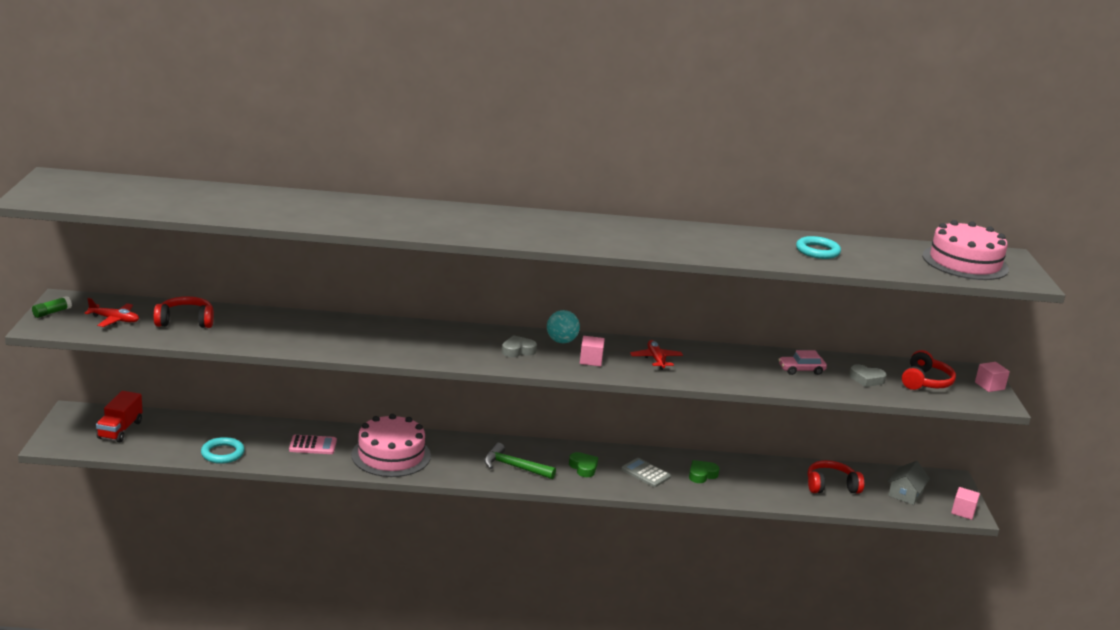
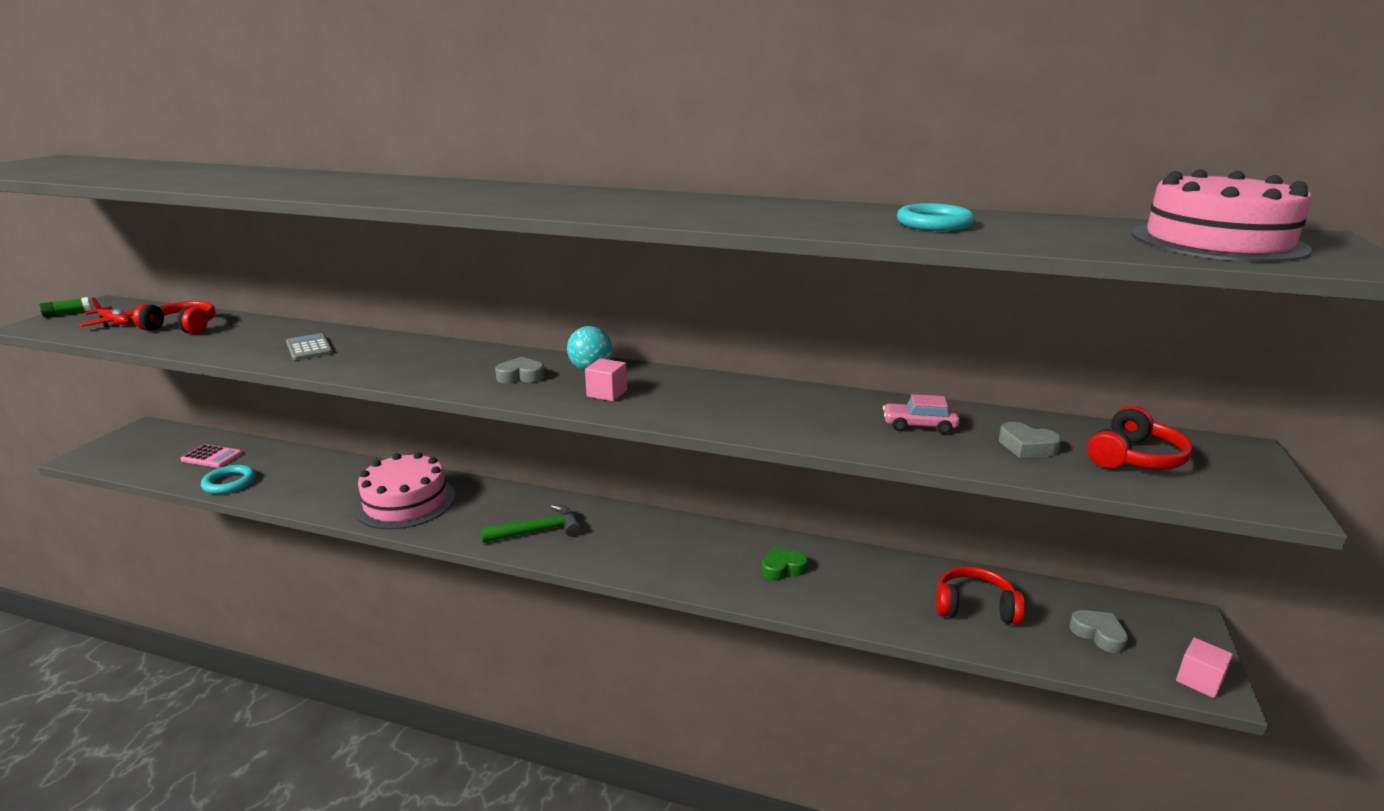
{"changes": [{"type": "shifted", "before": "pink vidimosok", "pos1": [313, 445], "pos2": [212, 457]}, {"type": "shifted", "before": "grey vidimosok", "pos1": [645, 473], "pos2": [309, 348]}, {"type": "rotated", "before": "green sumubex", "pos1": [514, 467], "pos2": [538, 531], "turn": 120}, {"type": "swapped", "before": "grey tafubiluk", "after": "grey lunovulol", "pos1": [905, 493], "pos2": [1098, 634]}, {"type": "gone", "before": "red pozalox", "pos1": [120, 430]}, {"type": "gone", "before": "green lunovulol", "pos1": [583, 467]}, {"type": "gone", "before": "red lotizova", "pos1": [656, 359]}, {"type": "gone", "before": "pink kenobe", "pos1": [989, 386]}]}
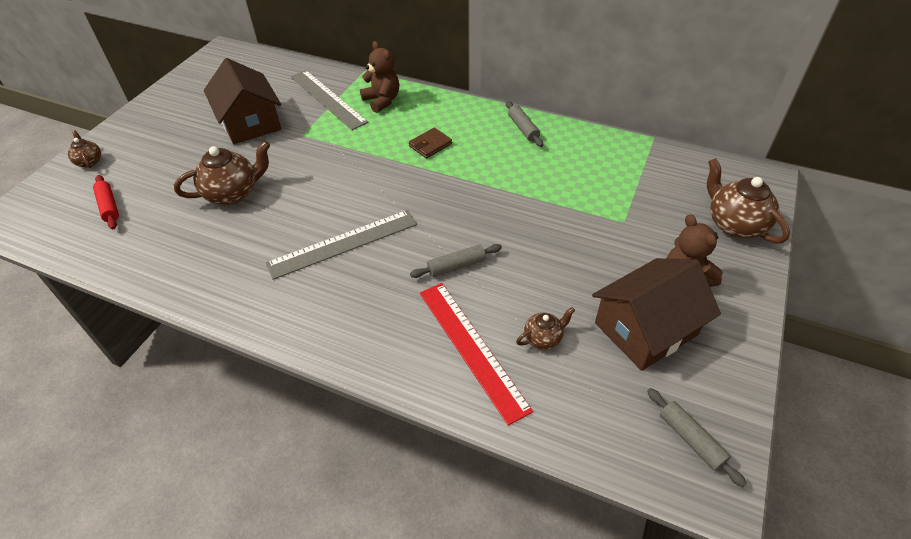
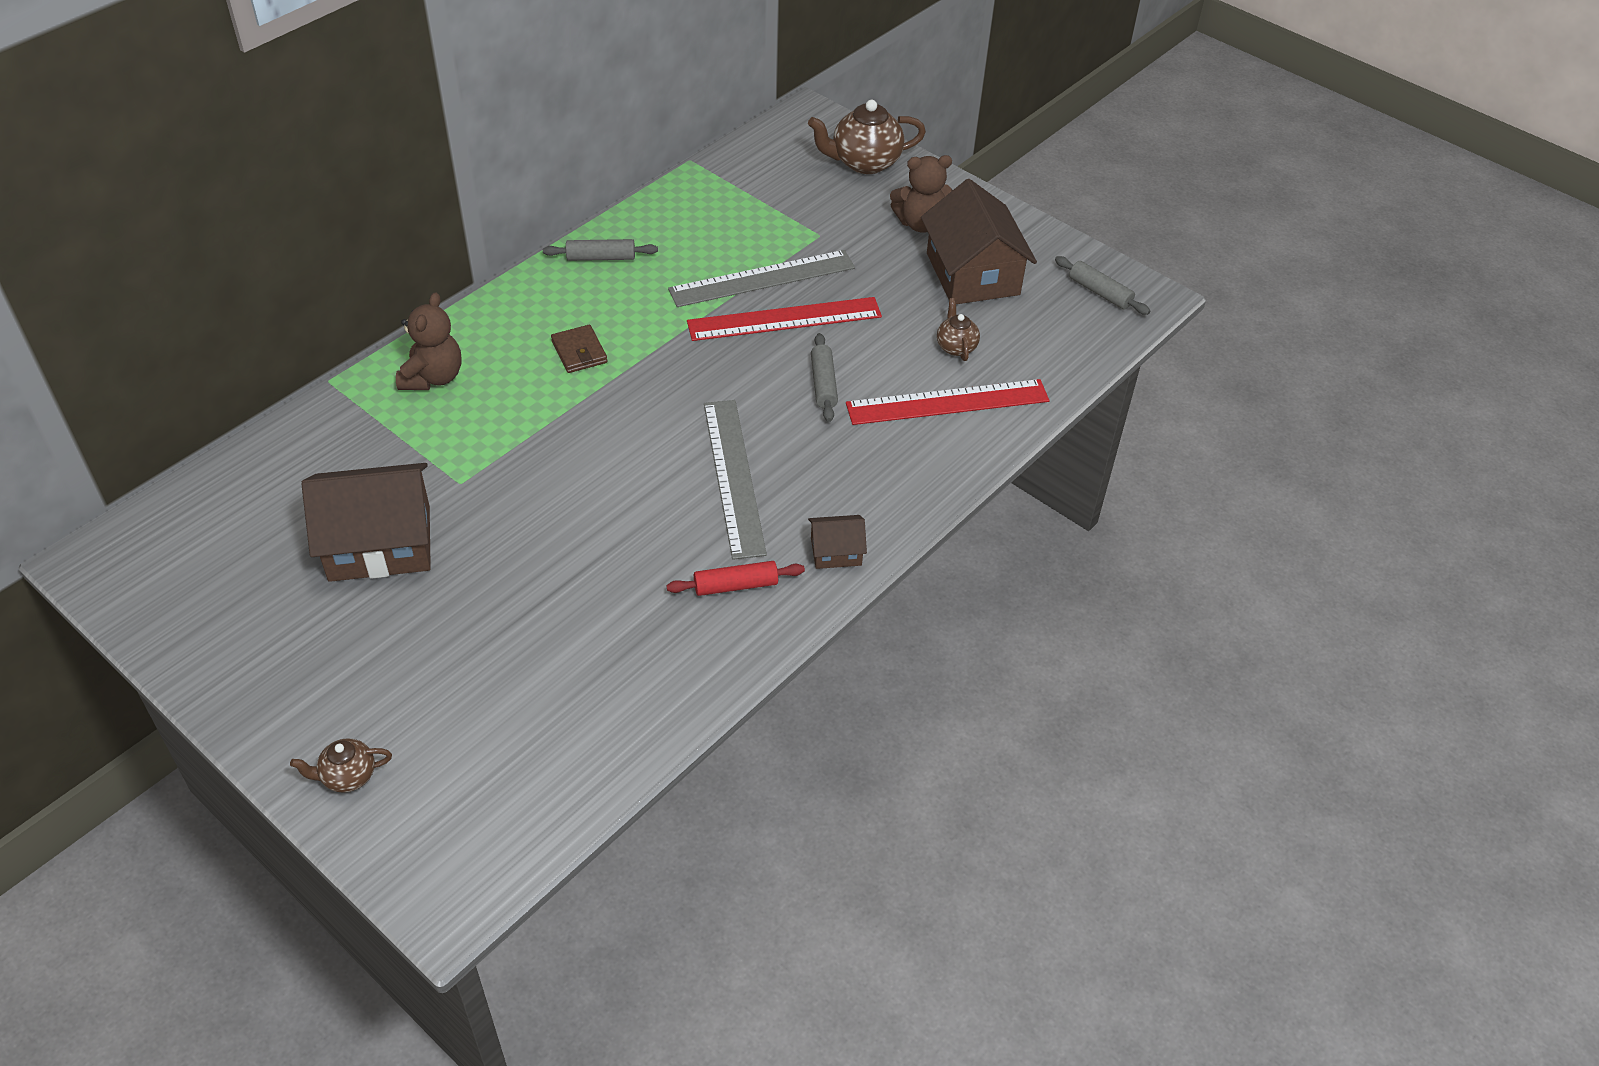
{"changes": [{"type": "rotated", "before": "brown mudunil", "pos1": [382, 101], "pos2": [433, 377], "turn": 120}, {"type": "shifted", "before": "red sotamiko", "pos1": [109, 206], "pos2": [736, 585]}, {"type": "shifted", "before": "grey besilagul", "pos1": [327, 99], "pos2": [762, 278]}, {"type": "new", "after": "red besilagul", "pos2": [784, 319]}, {"type": "new", "after": "brown tafubiluk", "pos2": [836, 551]}, {"type": "rotated", "before": "grey sotamiko", "pos1": [691, 439], "pos2": [1100, 292], "turn": 60}, {"type": "gone", "before": "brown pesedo", "pos1": [233, 193]}]}
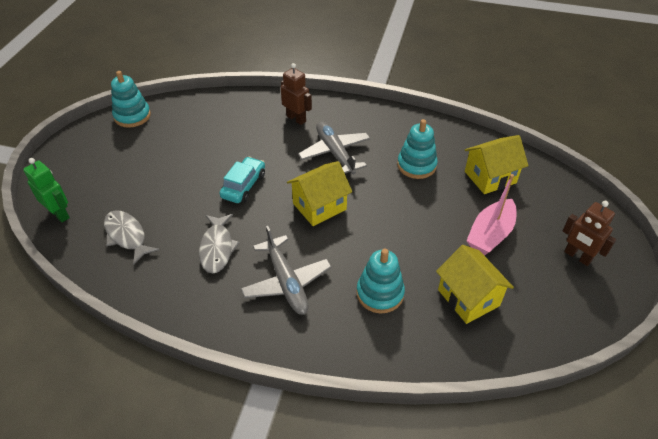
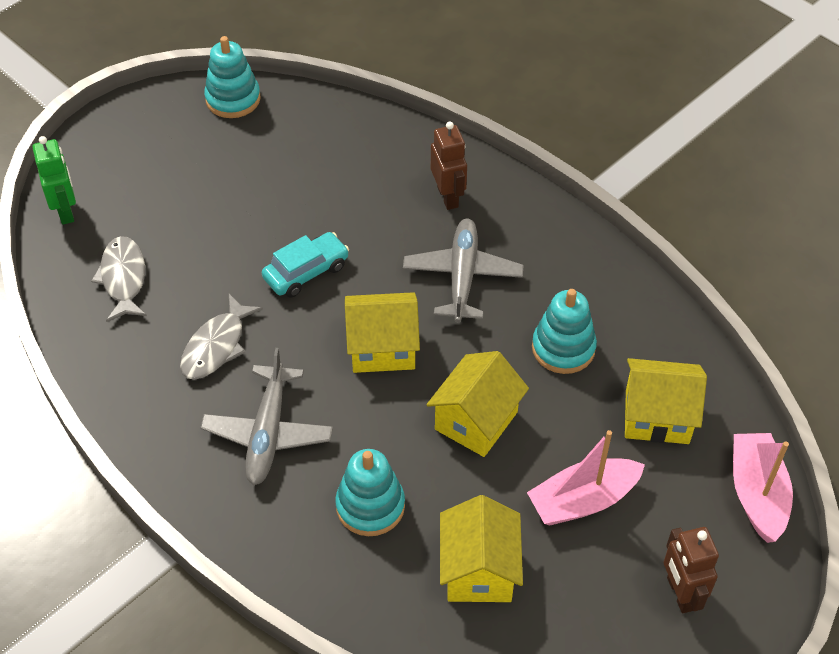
{"changes": [{"type": "new", "after": "yellow tafubiluk", "pos2": [476, 421]}, {"type": "new", "after": "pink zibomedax", "pos2": [757, 493]}]}
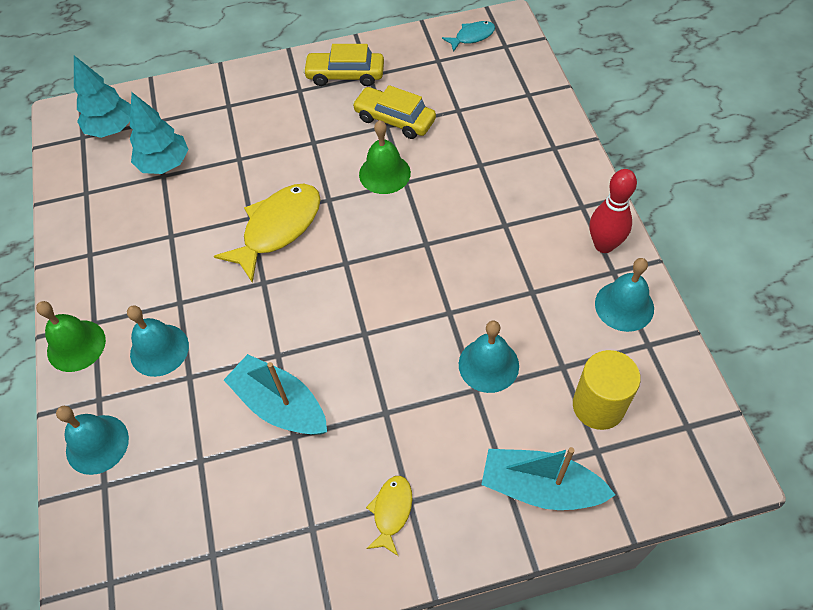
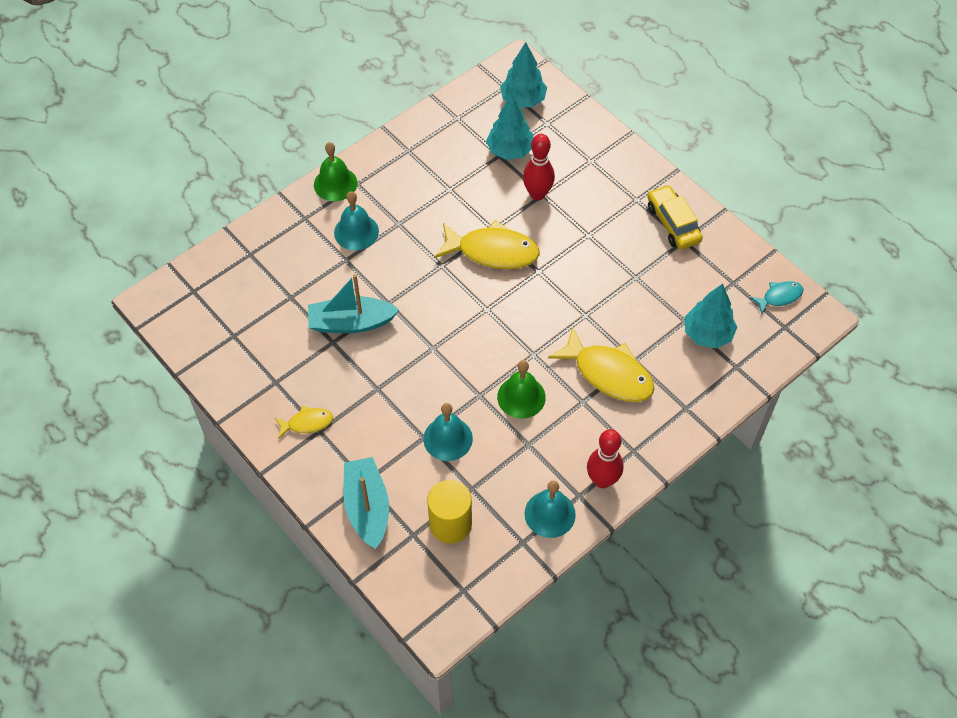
{"changes": [{"type": "rotated", "before": "turquoise zibomedax", "pos1": [280, 405], "pos2": [351, 323], "turn": -105}, {"type": "shifted", "before": "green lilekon", "pos1": [384, 173], "pos2": [521, 397]}, {"type": "new", "after": "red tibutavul", "pos2": [537, 194]}, {"type": "new", "after": "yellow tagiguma", "pos2": [608, 374]}, {"type": "new", "after": "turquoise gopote", "pos2": [707, 334]}, {"type": "rotated", "before": "turquoise tagiguma", "pos1": [472, 37], "pos2": [779, 297], "turn": -60}, {"type": "gone", "before": "turquoise lilekon", "pos1": [97, 444]}, {"type": "gone", "before": "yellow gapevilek", "pos1": [394, 119]}]}
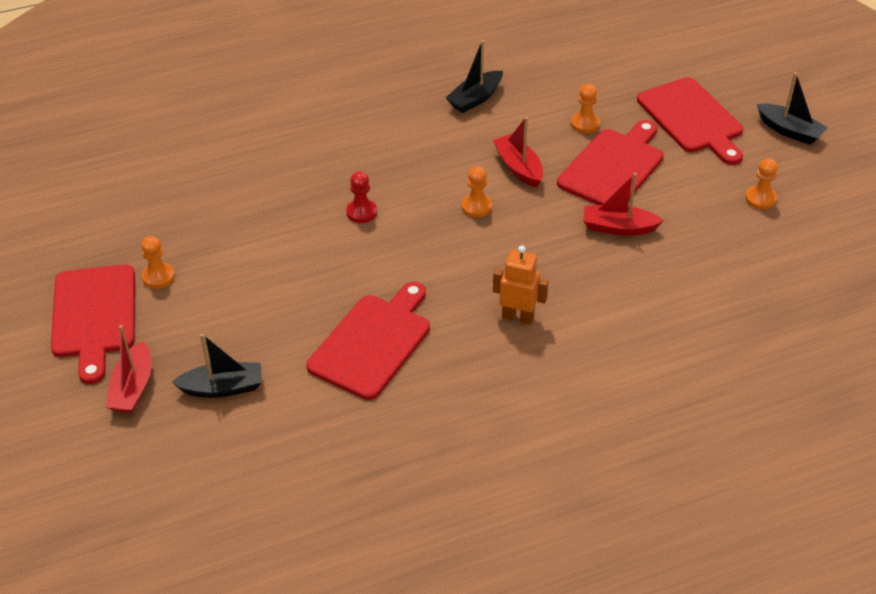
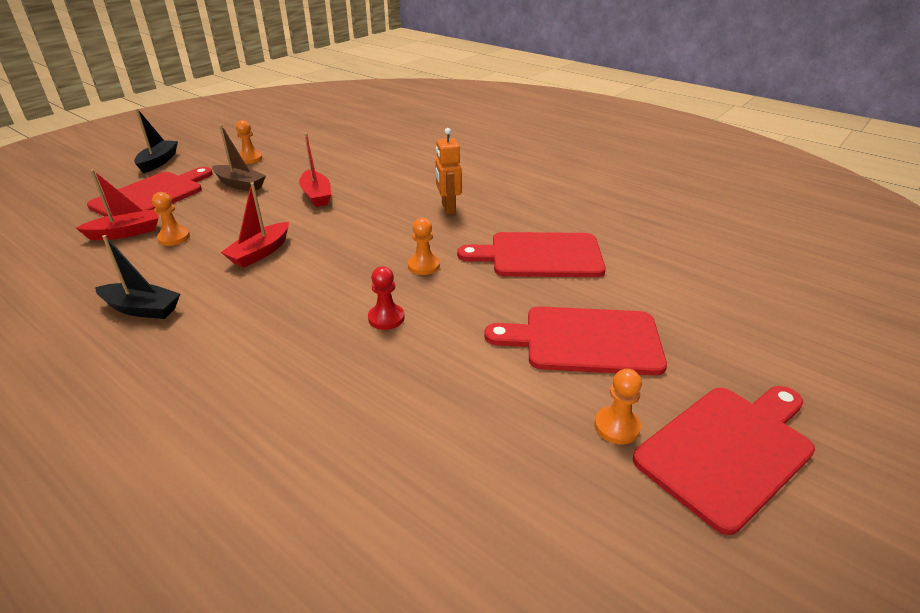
{"changes": [{"type": "shifted", "before": "red zibomedax", "pos1": [132, 388], "pos2": [126, 233]}, {"type": "new", "after": "brown zibomedax", "pos2": [240, 184]}, {"type": "shifted", "before": "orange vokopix", "pos1": [476, 207], "pos2": [423, 266]}, {"type": "shifted", "before": "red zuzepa", "pos1": [613, 167], "pos2": [584, 340]}, {"type": "gone", "before": "black zibomedax", "pos1": [223, 388]}]}
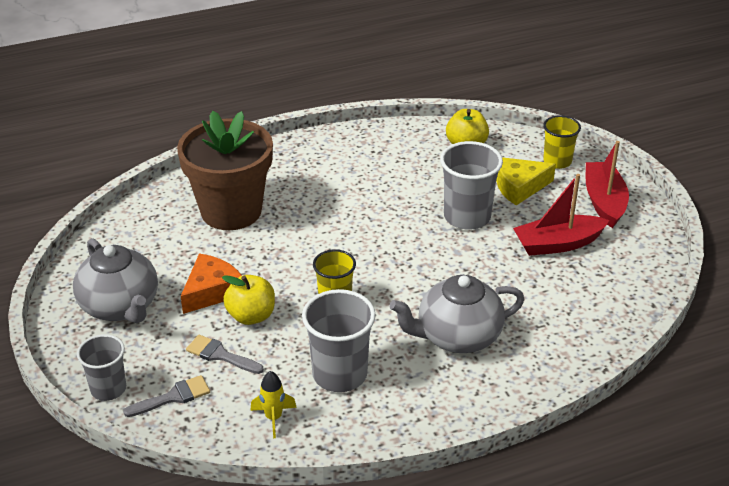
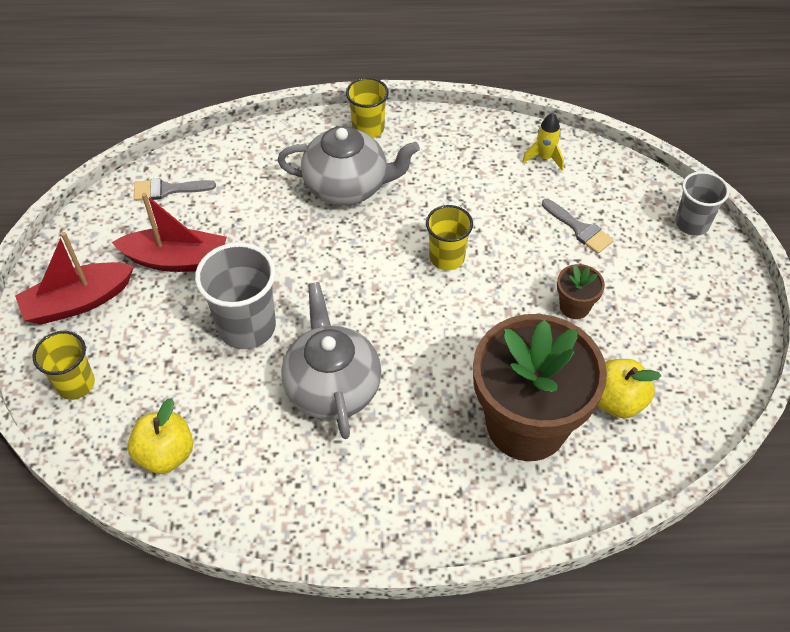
{"changes": [{"type": "rotated", "before": "red zibomedax", "pos1": [604, 201], "pos2": [78, 302], "turn": 45}, {"type": "shifted", "before": "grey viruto", "pos1": [173, 397], "pos2": [167, 190]}, {"type": "shifted", "before": "grey pesedo", "pos1": [120, 306], "pos2": [332, 387]}, {"type": "new", "after": "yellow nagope", "pos2": [368, 129]}, {"type": "swapped", "before": "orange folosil", "after": "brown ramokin", "pos1": [211, 291], "pos2": [574, 306]}, {"type": "shifted", "before": "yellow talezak", "pos1": [251, 316], "pos2": [617, 401]}, {"type": "gone", "before": "grey nagope", "pos1": [339, 374]}, {"type": "gone", "before": "yellow folosil", "pos1": [519, 187]}]}
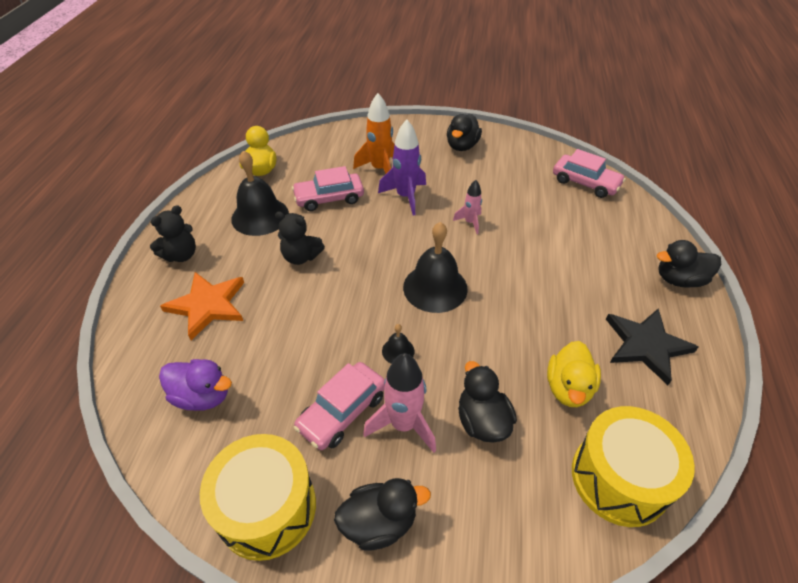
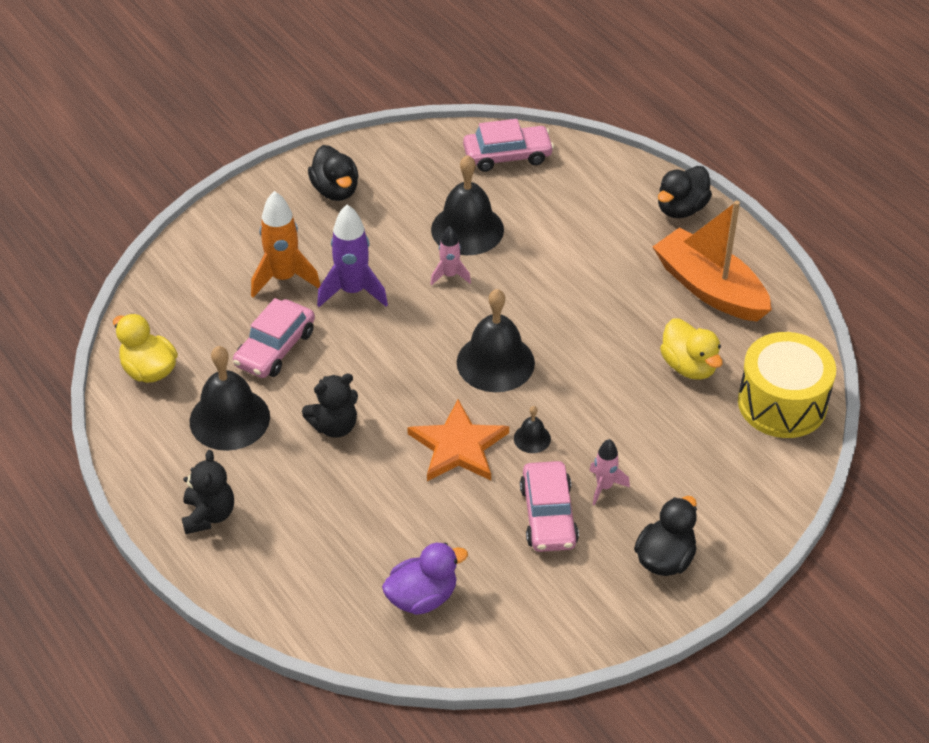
{"changes": [{"type": "shifted", "before": "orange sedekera", "pos1": [208, 305], "pos2": [458, 446]}, {"type": "new", "after": "black lilekon", "pos2": [467, 229]}, {"type": "scaled", "before": "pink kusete", "pos1": [403, 424], "pos2": [604, 487], "scale": 0.58}, {"type": "swapped", "before": "black sedekera", "after": "orange zibomedax", "pos1": [646, 345], "pos2": [709, 288]}, {"type": "gone", "before": "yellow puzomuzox", "pos1": [267, 508]}, {"type": "gone", "before": "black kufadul", "pos1": [482, 421]}]}
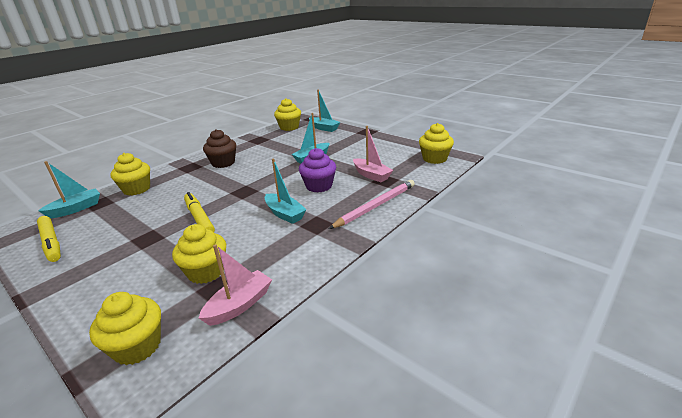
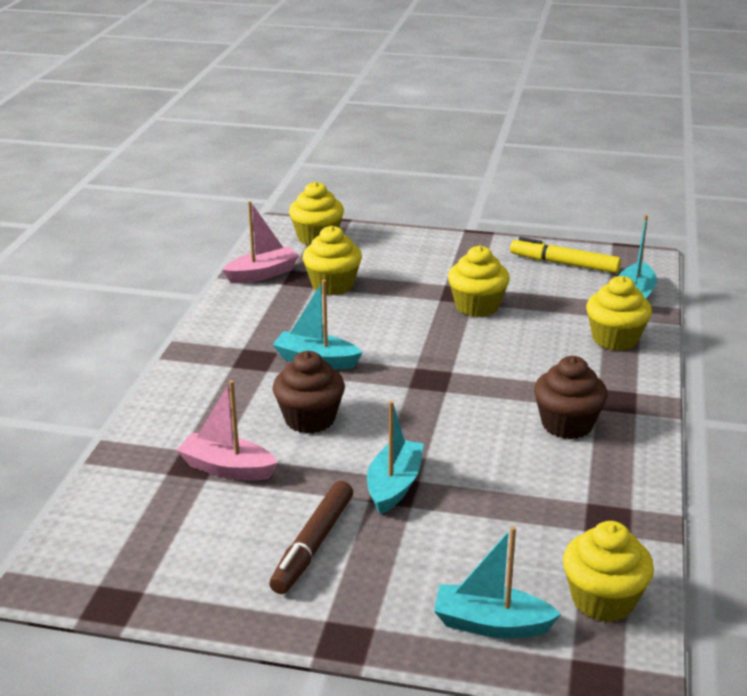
{"changes": [{"type": "rotated", "before": "pink zibomedax", "pos1": [239, 305], "pos2": [262, 274], "turn": -135}, {"type": "new", "after": "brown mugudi", "pos2": [313, 545]}, {"type": "repainted", "before": "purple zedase", "after": "brown zedase", "pos1": [319, 186], "pos2": [310, 419]}, {"type": "shifted", "before": "yellow zedase", "pos1": [434, 159], "pos2": [477, 306]}, {"type": "gone", "before": "yellow mugudi", "pos1": [199, 218]}, {"type": "gone", "before": "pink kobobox", "pos1": [375, 206]}]}
